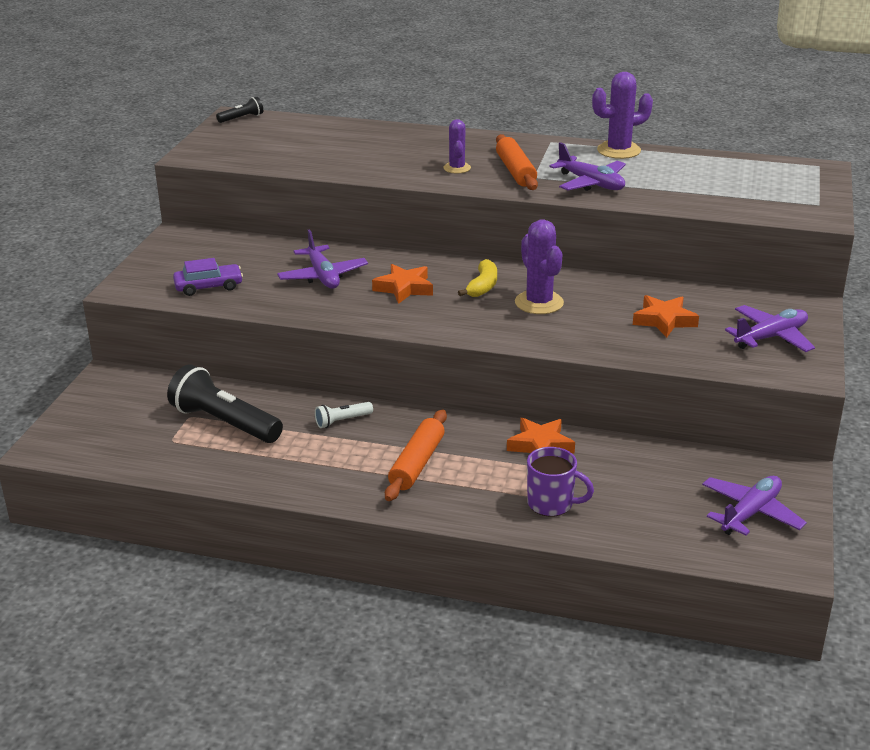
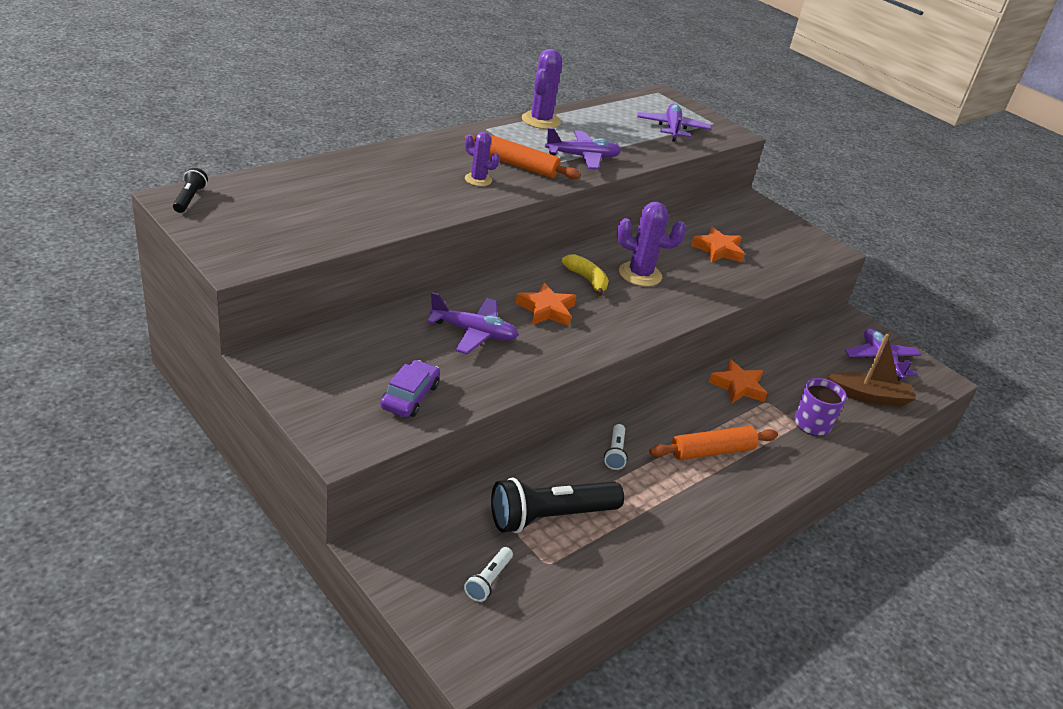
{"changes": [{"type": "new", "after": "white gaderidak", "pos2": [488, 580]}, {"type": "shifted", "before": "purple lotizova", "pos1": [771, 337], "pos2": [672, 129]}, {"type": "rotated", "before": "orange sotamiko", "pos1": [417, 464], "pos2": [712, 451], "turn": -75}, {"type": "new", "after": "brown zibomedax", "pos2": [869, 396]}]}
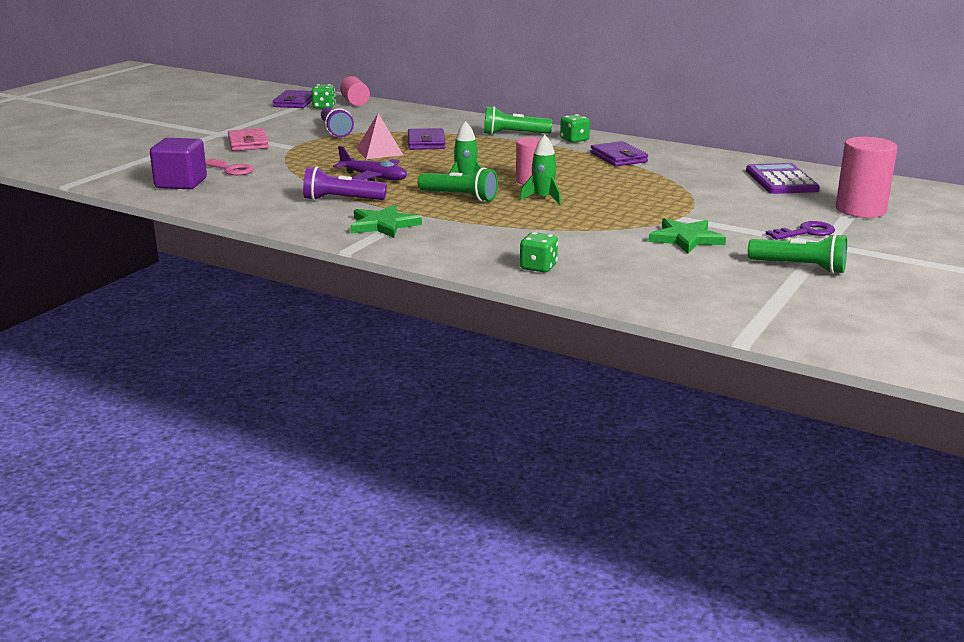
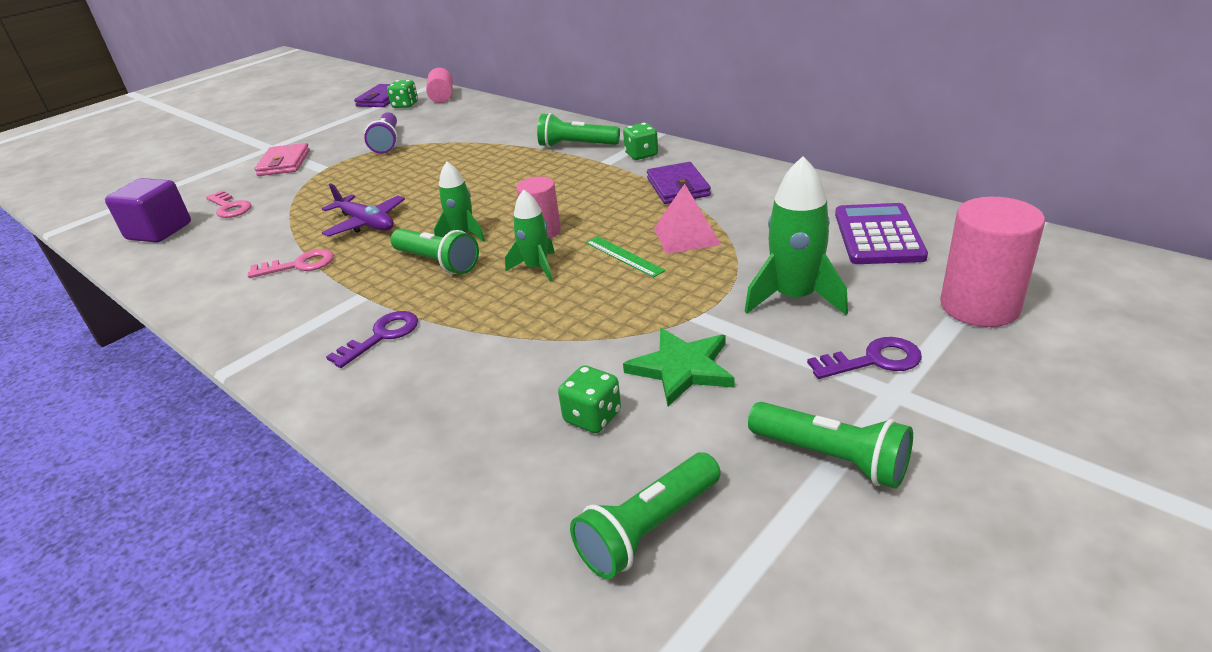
{"changes": [{"type": "swapped", "before": "purple gaderidak", "after": "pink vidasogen", "pos1": [341, 200], "pos2": [299, 265]}, {"type": "new", "after": "purple vidasogen", "pos2": [381, 336]}, {"type": "shifted", "before": "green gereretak", "pos1": [538, 267], "pos2": [592, 417]}, {"type": "new", "after": "green gaderidak", "pos2": [648, 529]}, {"type": "new", "after": "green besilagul", "pos2": [624, 256]}, {"type": "shifted", "before": "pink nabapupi", "pos1": [379, 151], "pos2": [686, 236]}, {"type": "new", "after": "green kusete", "pos2": [795, 297]}, {"type": "gone", "before": "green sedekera", "pos1": [383, 225]}, {"type": "gone", "before": "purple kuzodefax", "pos1": [426, 142]}]}
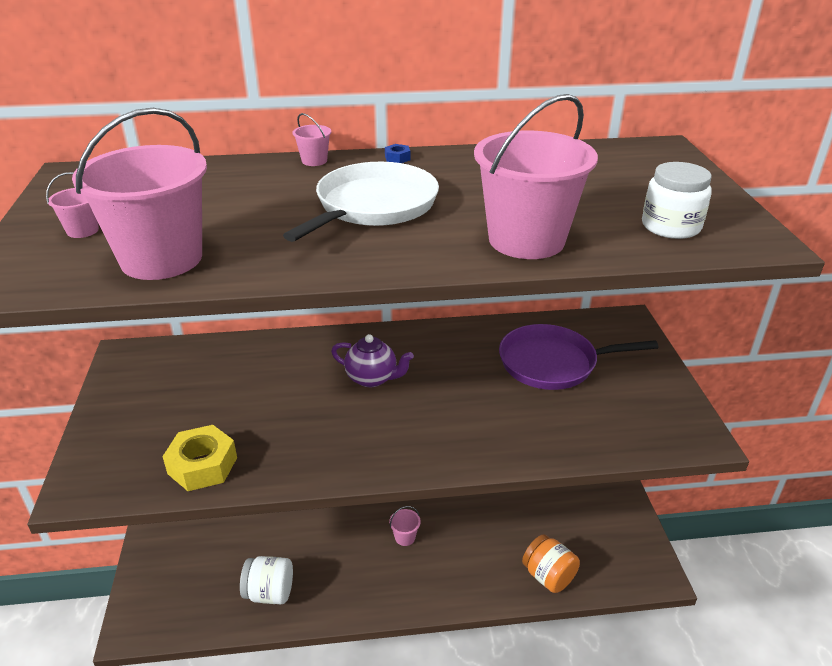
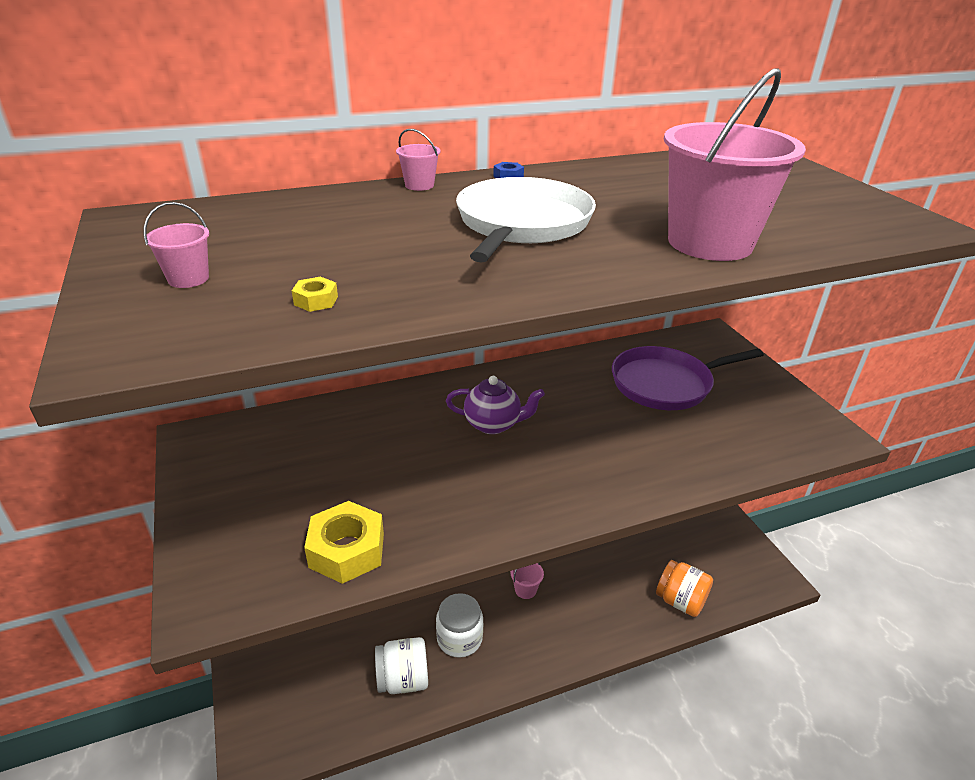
{"changes": [{"type": "swapped", "before": "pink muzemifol", "after": "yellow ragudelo", "pos1": [161, 259], "pos2": [316, 300]}, {"type": "shifted", "before": "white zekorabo", "pos1": [670, 226], "pos2": [459, 638]}]}
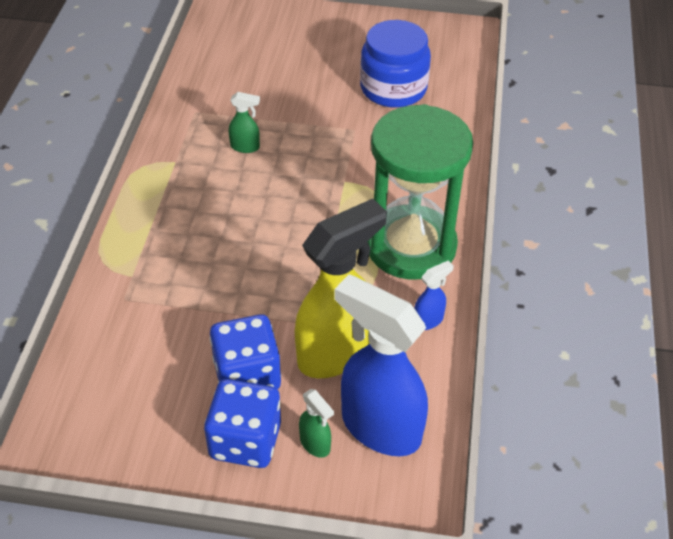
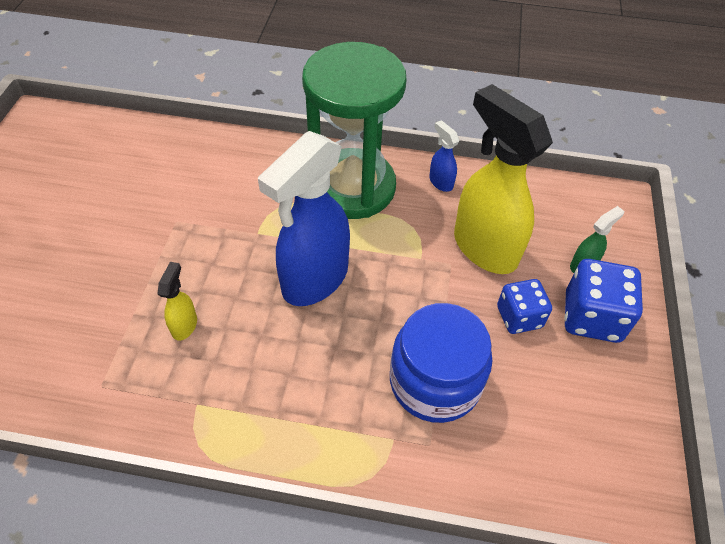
{"changes": [{"type": "repainted", "before": "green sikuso", "after": "yellow sikuso", "pos1": [245, 147], "pos2": [184, 325]}, {"type": "shifted", "before": "blue sikuso", "pos1": [379, 427], "pos2": [314, 280]}, {"type": "shifted", "before": "blue zekorabo", "pos1": [393, 88], "pos2": [435, 381]}, {"type": "scaled", "before": "blue gereretak", "pos1": [247, 375], "pos2": [519, 317], "scale": 0.66}]}
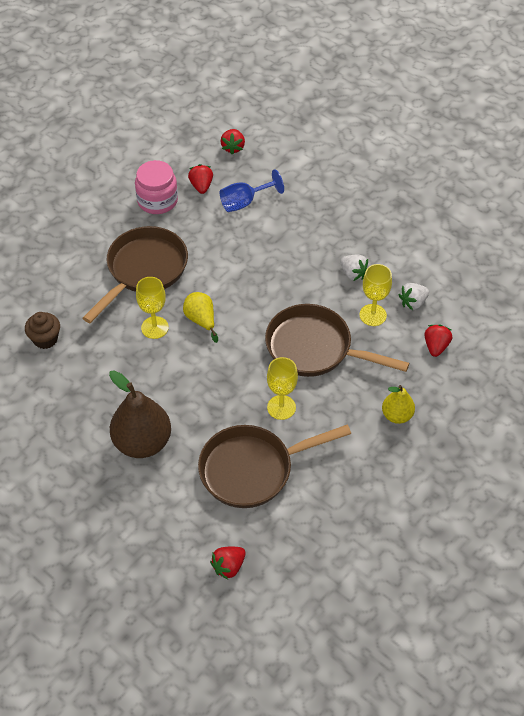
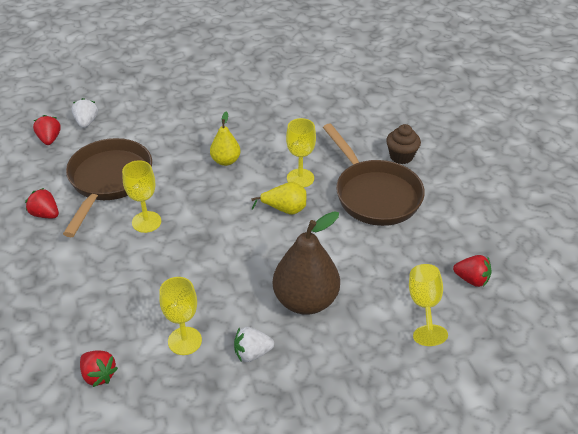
{"changes": [{"type": "shifted", "before": "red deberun", "pos1": [233, 147], "pos2": [45, 214]}, {"type": "shifted", "before": "white deberun", "pos1": [413, 303], "pos2": [86, 122]}, {"type": "shifted", "before": "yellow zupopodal", "pos1": [397, 415], "pos2": [226, 161]}, {"type": "shifted", "before": "brown zupopodal", "pos1": [142, 442], "pos2": [305, 301]}, {"type": "shifted", "before": "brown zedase", "pos1": [45, 339], "pos2": [401, 156]}, {"type": "repainted", "before": "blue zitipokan", "after": "yellow zitipokan", "pos1": [244, 202], "pos2": [424, 306]}, {"type": "gone", "before": "pink zekorabo", "pos1": [157, 201]}, {"type": "gone", "before": "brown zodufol", "pos1": [315, 348]}]}
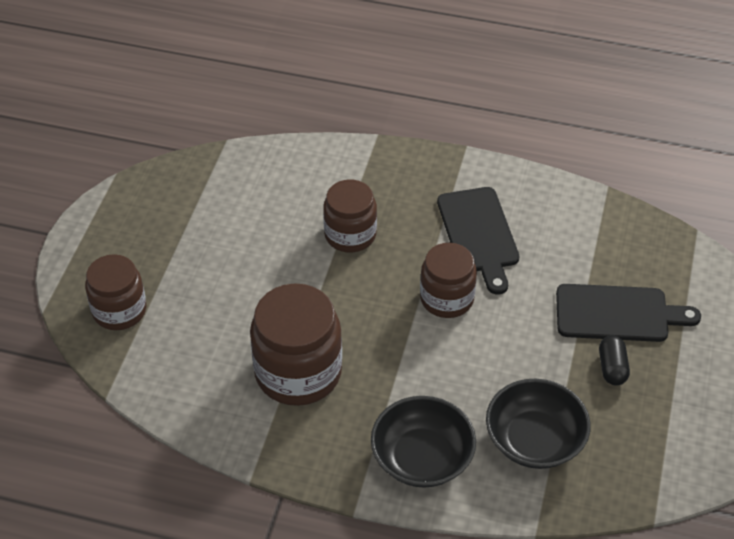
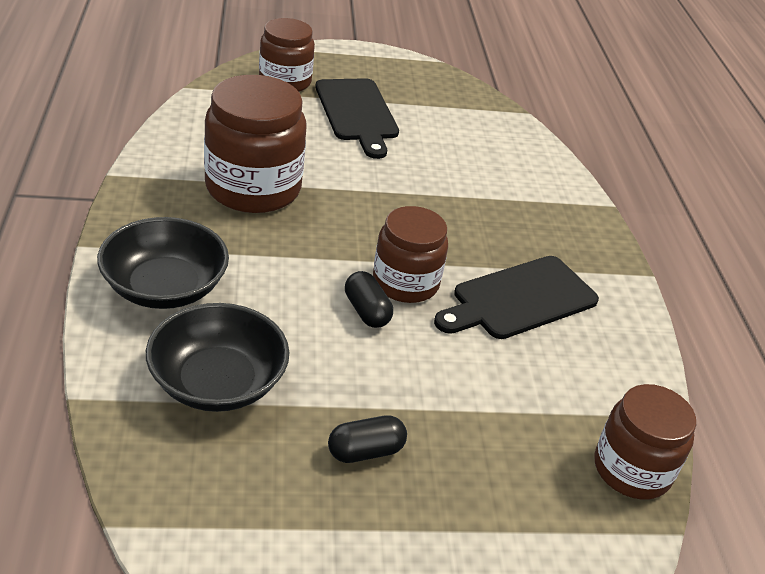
{"changes": [{"type": "shifted", "before": "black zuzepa", "pos1": [618, 313], "pos2": [357, 113]}, {"type": "new", "after": "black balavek", "pos2": [366, 311]}, {"type": "shifted", "before": "brown zekorabo", "pos1": [350, 234], "pos2": [632, 469]}]}
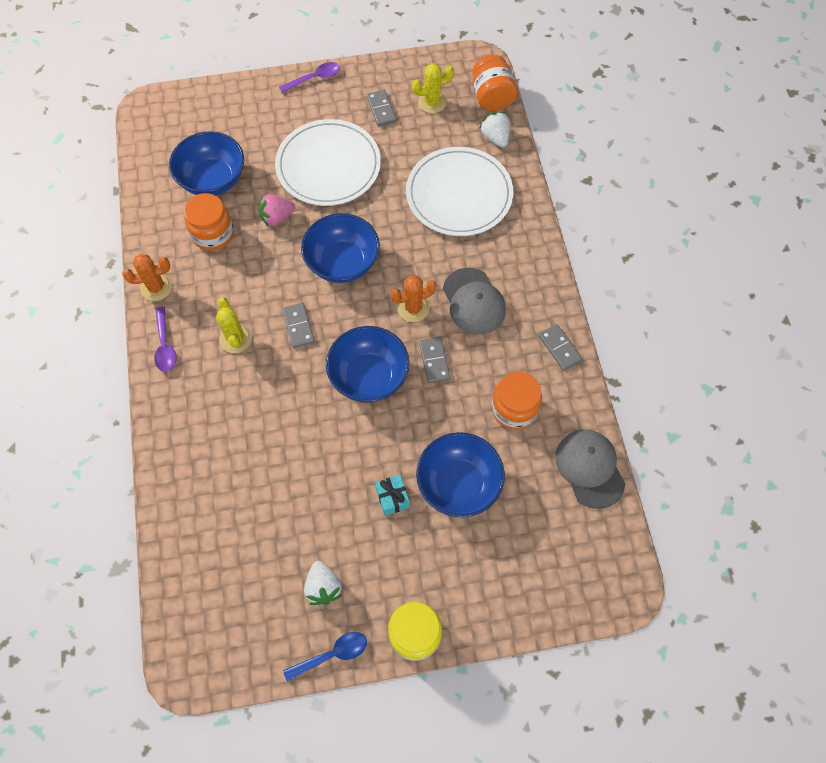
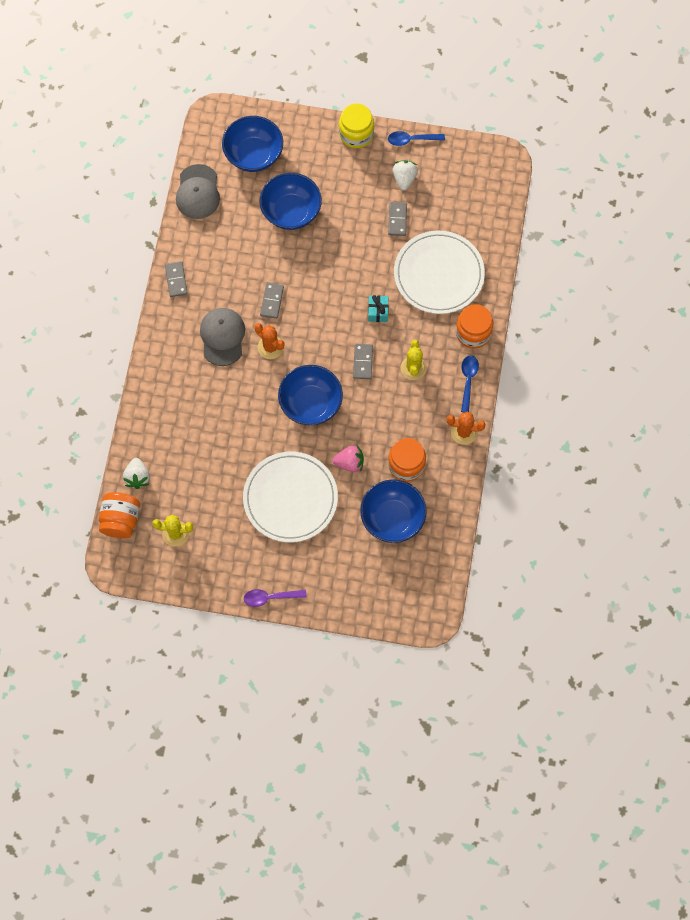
{"changes": [{"type": "shifted", "before": "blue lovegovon", "pos1": [369, 376], "pos2": [253, 154]}, {"type": "rotated", "before": "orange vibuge", "pos1": [413, 308], "pos2": [270, 347], "turn": 45}, {"type": "shifted", "before": "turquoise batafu", "pos1": [392, 498], "pos2": [378, 311]}, {"type": "shifted", "before": "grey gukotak", "pos1": [381, 109], "pos2": [397, 220]}, {"type": "shifted", "before": "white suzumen", "pos1": [459, 194], "pos2": [438, 274]}, {"type": "shifted", "before": "orange zekorabo", "pos1": [514, 409], "pos2": [473, 333]}, {"type": "repainted", "before": "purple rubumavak", "after": "blue rubumavak", "pos1": [165, 345], "pos2": [468, 380]}]}
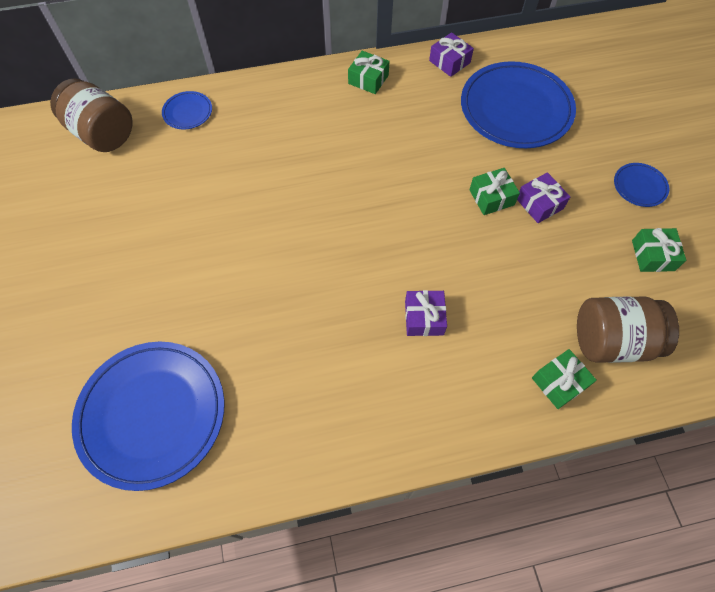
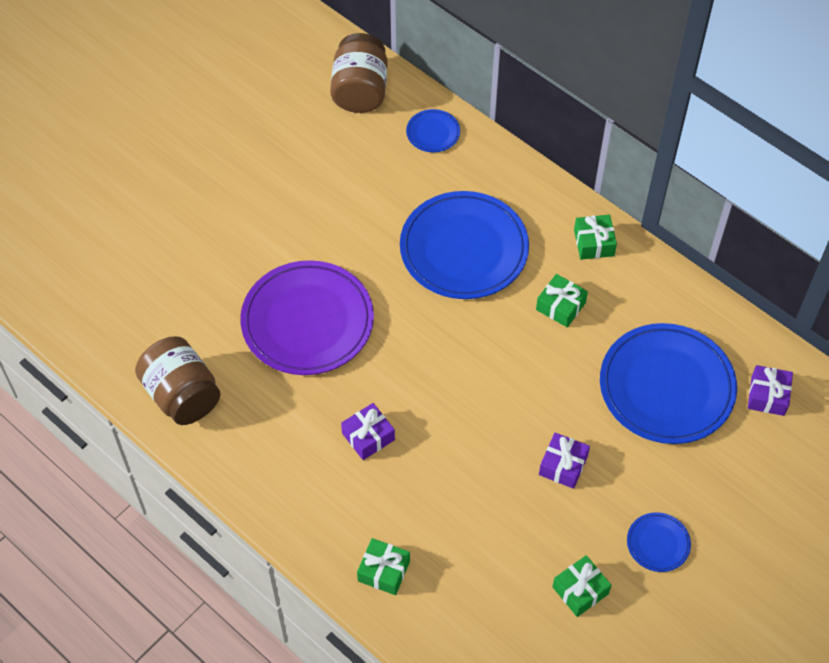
{"changes": [{"type": "shifted", "before": "brown zekorabo", "pos1": [611, 341], "pos2": [182, 395]}, {"type": "new", "after": "purple suzumen", "pos2": [307, 321]}, {"type": "shifted", "before": "blue suzumen", "pos1": [152, 414], "pos2": [464, 249]}, {"type": "shifted", "before": "green batafu", "pos1": [491, 197], "pos2": [560, 306]}, {"type": "shifted", "before": "purple batafu", "pos1": [449, 62], "pos2": [767, 396]}]}
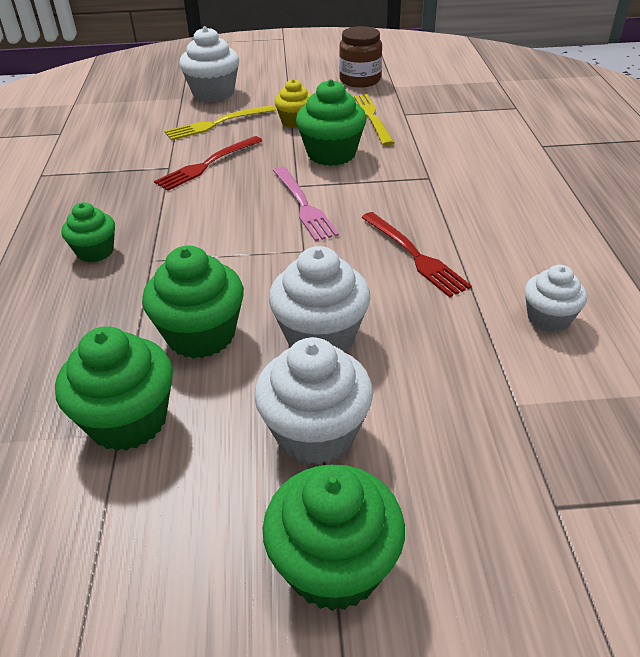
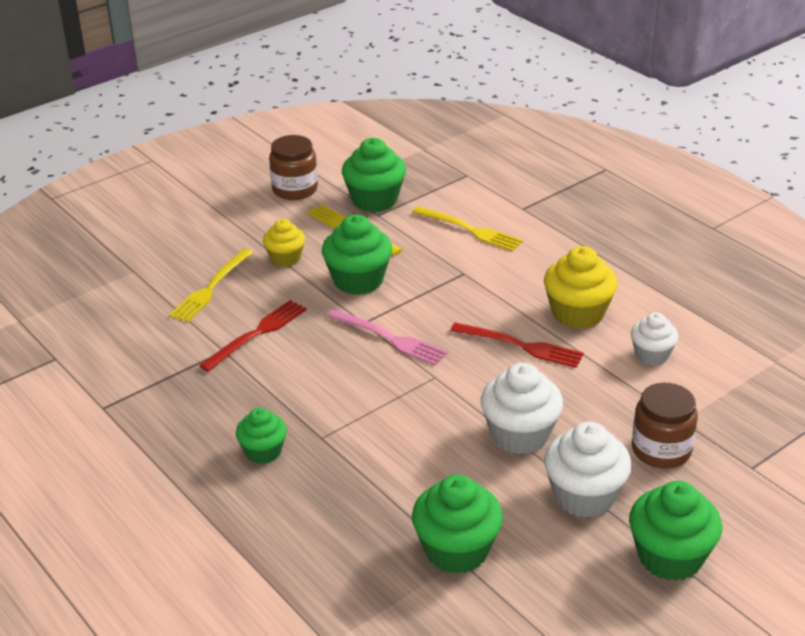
{"changes": [{"type": "rotated", "before": "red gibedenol", "pos1": [207, 164], "pos2": [257, 334], "turn": -150}, {"type": "shifted", "before": "green zedase", "pos1": [201, 335], "pos2": [375, 200]}, {"type": "new", "after": "yellow gibedenol", "pos2": [470, 230]}, {"type": "new", "after": "yellow zedase", "pos2": [578, 314]}, {"type": "new", "after": "brown zekorabo", "pos2": [661, 450]}, {"type": "gone", "before": "white zedase", "pos1": [213, 93]}]}
